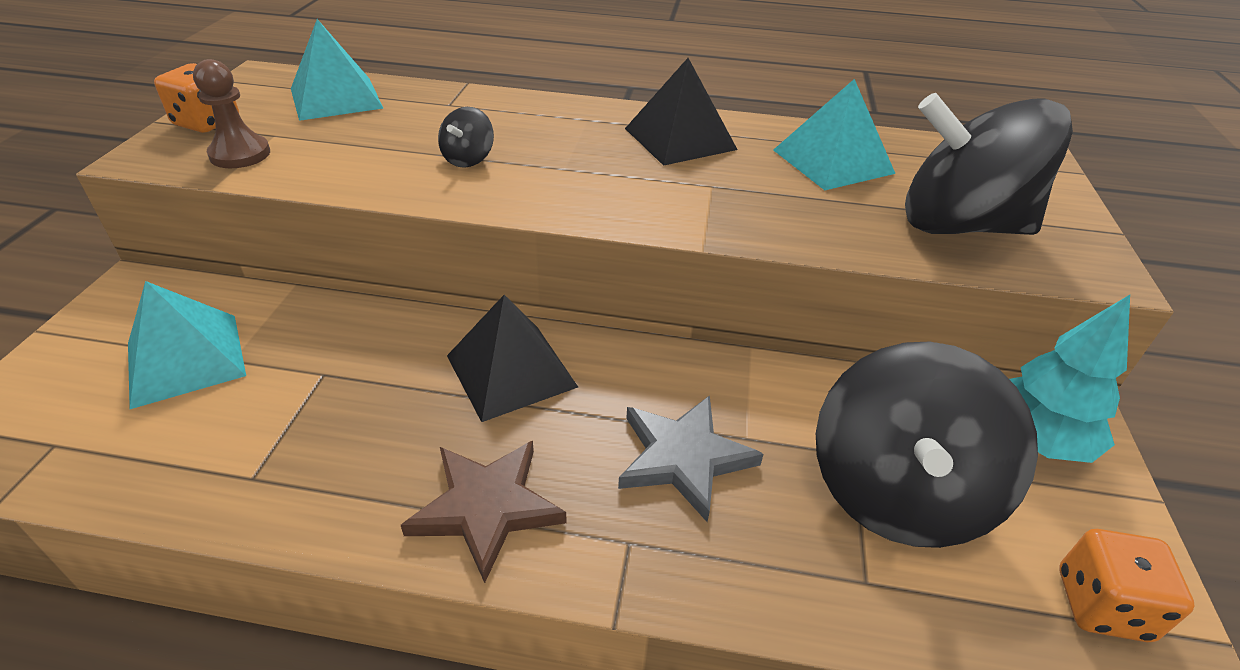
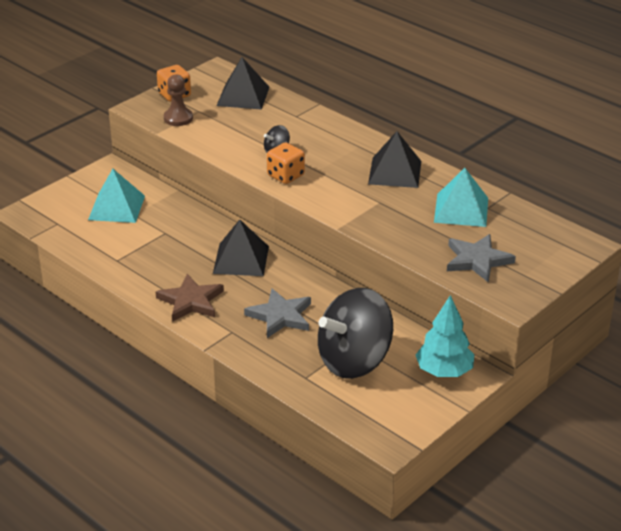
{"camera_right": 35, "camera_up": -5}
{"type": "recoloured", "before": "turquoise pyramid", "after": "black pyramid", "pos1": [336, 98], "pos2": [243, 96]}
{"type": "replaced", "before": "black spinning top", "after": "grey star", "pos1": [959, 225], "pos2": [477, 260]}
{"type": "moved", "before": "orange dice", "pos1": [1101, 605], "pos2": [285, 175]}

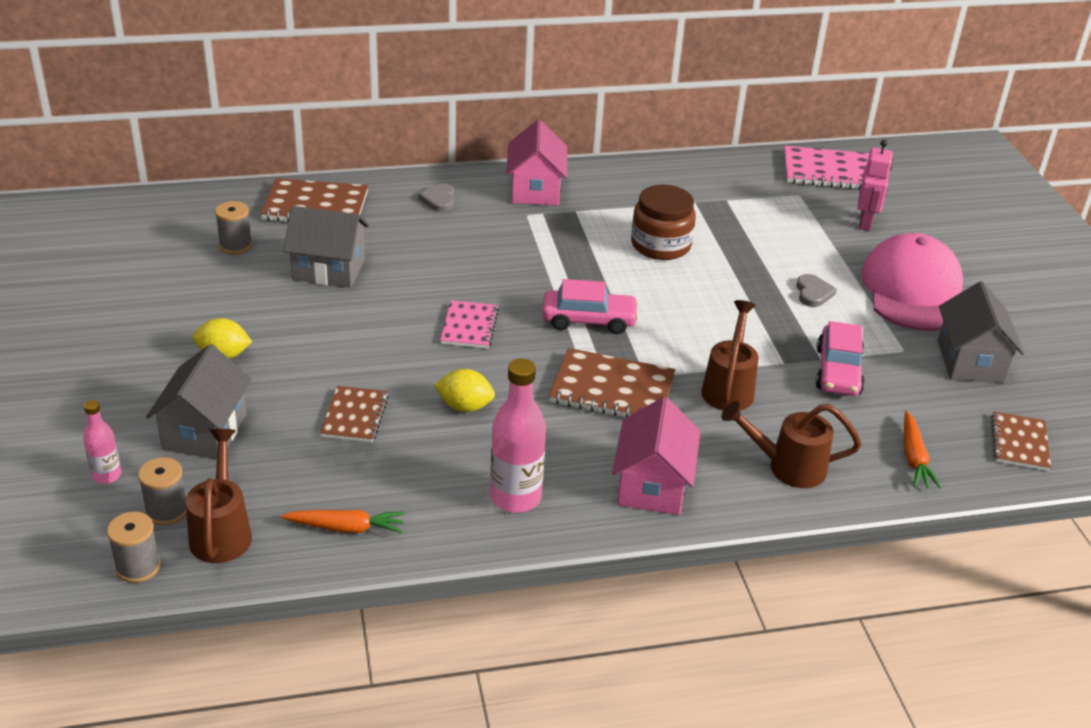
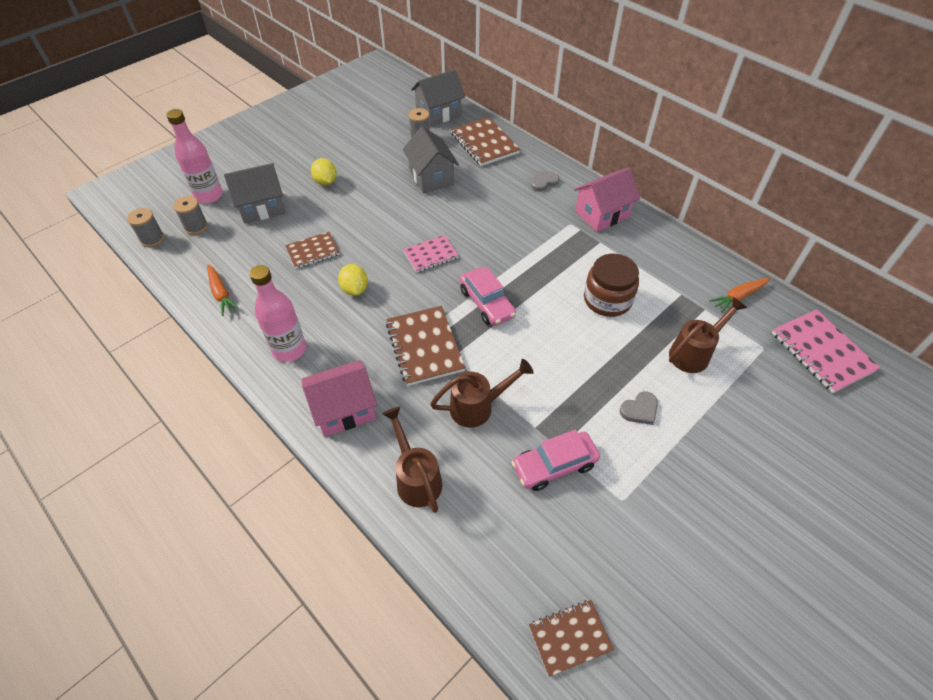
{"camera_right": 60, "camera_up": 15}
{"type": "resized", "before": "pink bottle", "pos1": [107, 475], "pos2": [209, 195], "scale": 1.8}
{"type": "moved", "before": "brown watering can", "pos1": [221, 531], "pos2": [694, 353]}
{"type": "removed", "before": "pink robot", "pos1": [865, 222]}
{"type": "removed", "before": "pink cap", "pos1": [912, 290]}
{"type": "moved", "before": "orange carrot", "pos1": [914, 458], "pos2": [738, 297]}
{"type": "moved", "before": "grey house", "pos1": [970, 361], "pos2": [438, 113]}

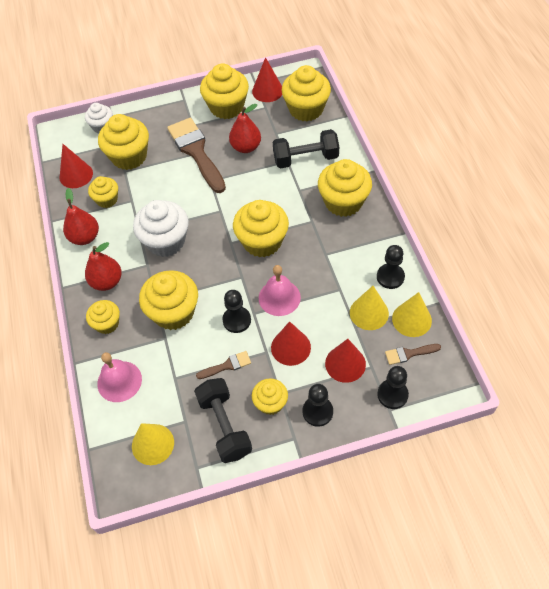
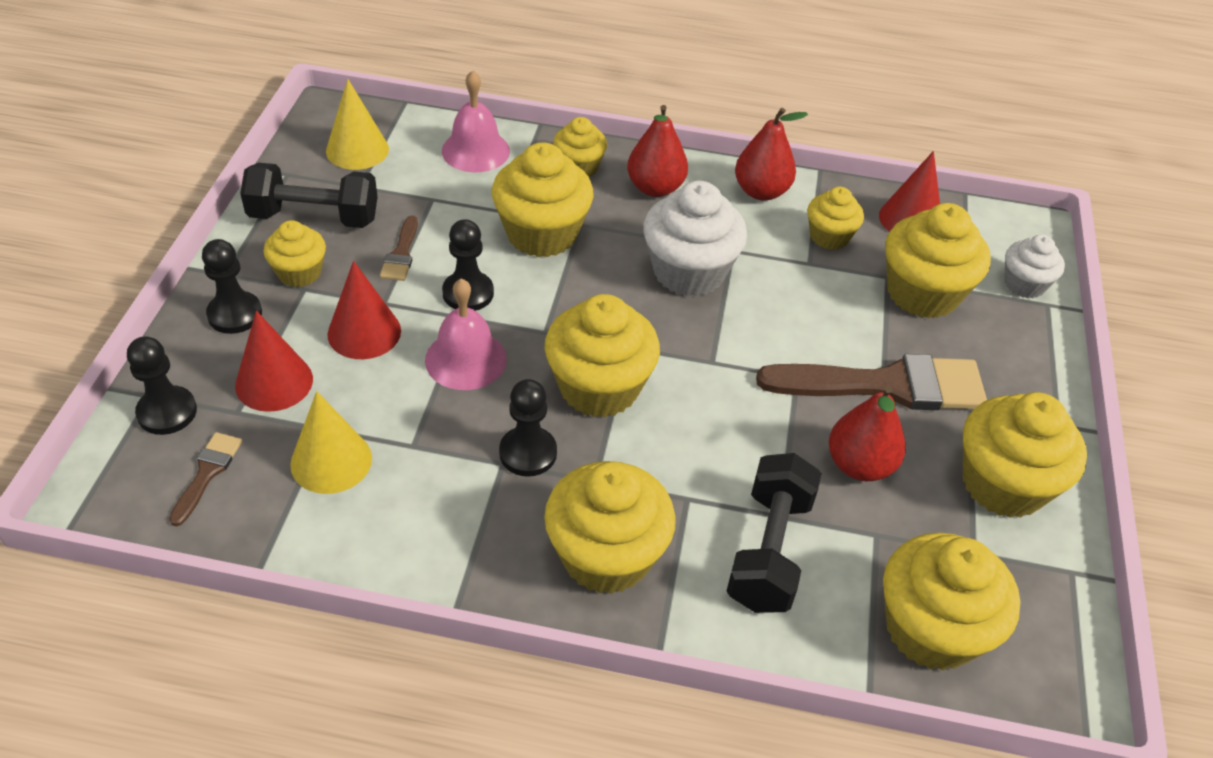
{"camera_right": 110, "camera_up": -10}
{"type": "removed", "before": "red cone", "pos1": [267, 91]}
{"type": "moved", "before": "black pawn", "pos1": [390, 277], "pos2": [528, 453]}
{"type": "removed", "before": "yellow cone", "pos1": [411, 319]}

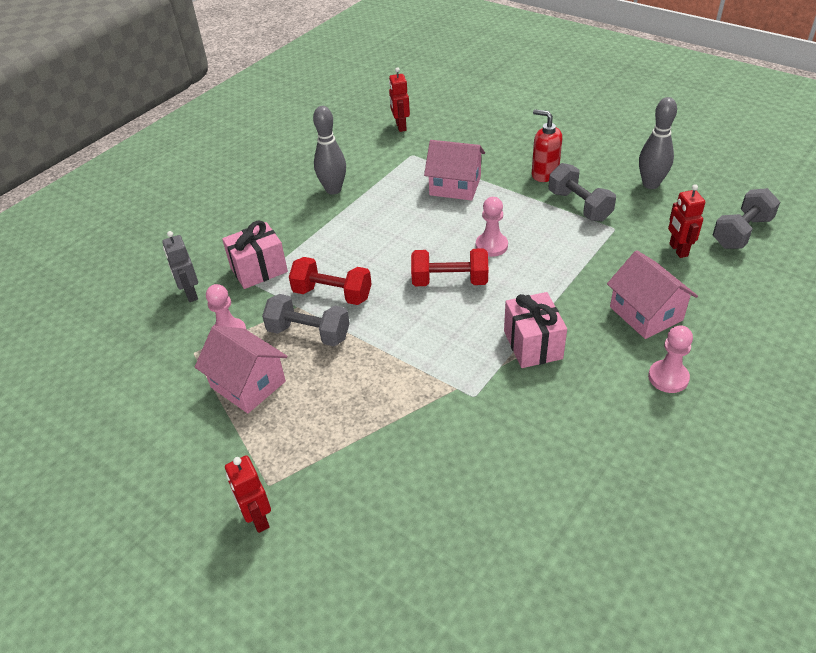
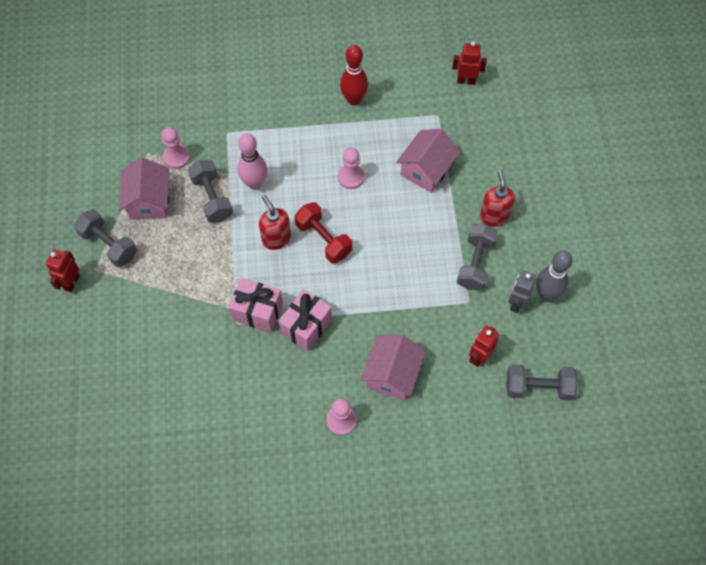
{"camera_right": 45, "camera_up": 20}
{"type": "moved", "before": "grey robot", "pos1": [190, 294], "pos2": [516, 303]}
{"type": "moved", "before": "pink gift", "pos1": [259, 270], "pos2": [257, 312]}
{"type": "replaced", "before": "red dumbbell", "after": "pink bowling pin", "pos1": [332, 294], "pos2": [255, 183]}
{"type": "recoloured", "before": "grey bowling pin", "after": "red bowling pin", "pos1": [333, 190], "pos2": [354, 99]}
{"type": "turned", "before": "red robot", "pos1": [400, 126], "pos2": [466, 81], "turn": 60}
{"type": "turned", "before": "pink house", "pos1": [455, 186], "pos2": [426, 170], "turn": 60}
{"type": "moved", "before": "pink pawn", "pos1": [491, 246], "pos2": [351, 177]}
{"type": "added", "after": "grey dumbbell", "pos2": [109, 245]}
{"type": "added", "after": "red soap dispenser", "pos2": [276, 238]}

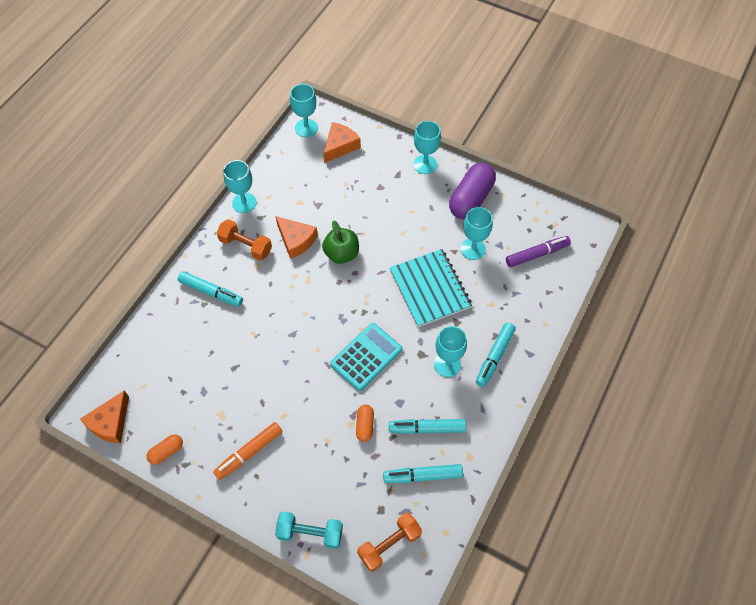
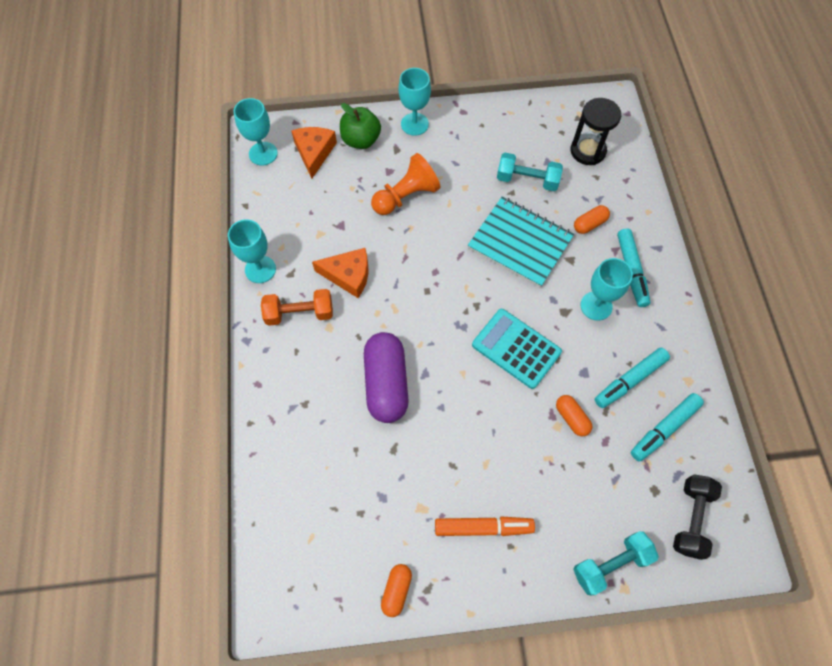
{"camera_right": -35, "camera_up": 5}
{"type": "removed", "before": "orange cheese", "pos1": [110, 423]}
{"type": "removed", "before": "turquoise marker", "pos1": [211, 292]}
{"type": "turned", "before": "orange marker", "pos1": [249, 453], "pos2": [483, 527], "turn": -105}
{"type": "moved", "before": "green apple", "pos1": [341, 254], "pos2": [361, 140]}
{"type": "turned", "before": "turquoise calculator", "pos1": [366, 357], "pos2": [516, 348], "turn": -60}
{"type": "recoloured", "before": "orange dumbbell", "after": "black dumbbell", "pos1": [389, 544], "pos2": [690, 518]}
{"type": "moved", "before": "purple capsule", "pos1": [471, 199], "pos2": [386, 383]}
{"type": "replaced", "before": "turquoise goblet", "after": "turquoise dumbbell", "pos1": [473, 249], "pos2": [527, 180]}
{"type": "replaced", "before": "purple marker", "after": "black hourglass", "pos1": [537, 254], "pos2": [588, 151]}
{"type": "added", "after": "orange pawn", "pos2": [406, 196]}
{"type": "added", "after": "orange capsule", "pos2": [589, 224]}

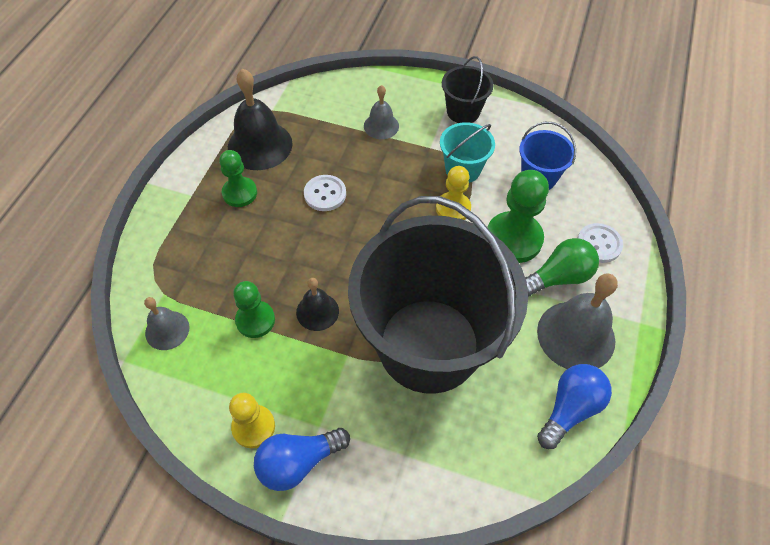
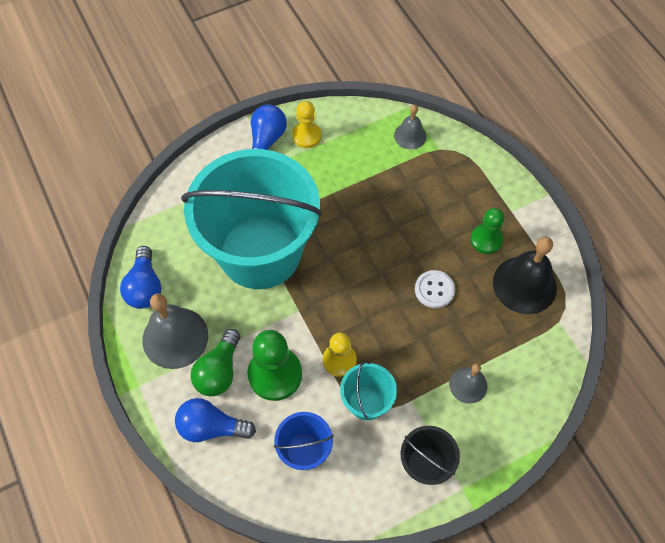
{"camera_right": 135, "camera_up": 5}
{"type": "removed", "before": "green pawn", "pos1": [255, 320]}
{"type": "removed", "before": "black bell", "pos1": [317, 311]}
{"type": "recoloured", "before": "black bucket", "after": "turquoise bucket", "pos1": [428, 345], "pos2": [260, 252]}
{"type": "replaced", "before": "white button", "after": "blue light bulb", "pos1": [599, 244], "pos2": [211, 427]}

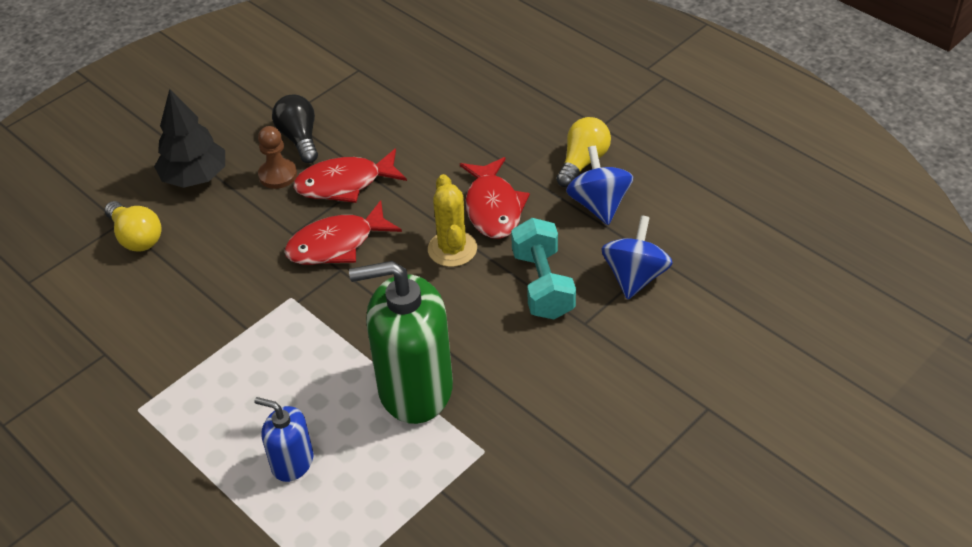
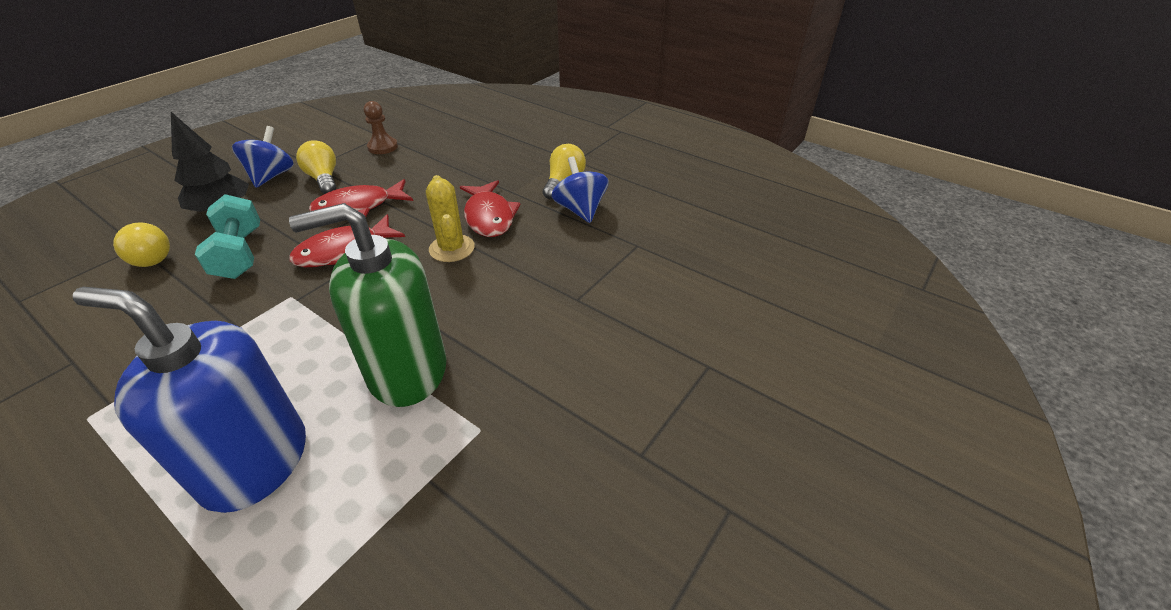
{"camera_right": -10, "camera_up": -5}
{"type": "resized", "before": "blue soap dispenser", "pos1": [292, 462], "pos2": [255, 463], "scale": 1.96}
{"type": "moved", "before": "brown pawn", "pos1": [278, 175], "pos2": [383, 147]}
{"type": "recoloured", "before": "black light bulb", "after": "yellow light bulb", "pos1": [299, 138], "pos2": [324, 179]}
{"type": "moved", "before": "turquoise dumbbell", "pos1": [543, 285], "pos2": [240, 254]}
{"type": "moved", "before": "blue spinning top", "pos1": [635, 277], "pos2": [271, 176]}

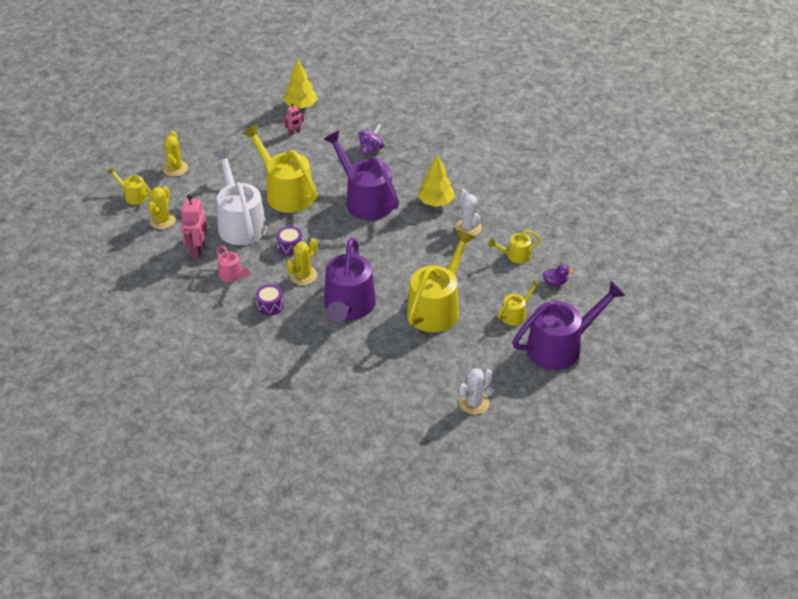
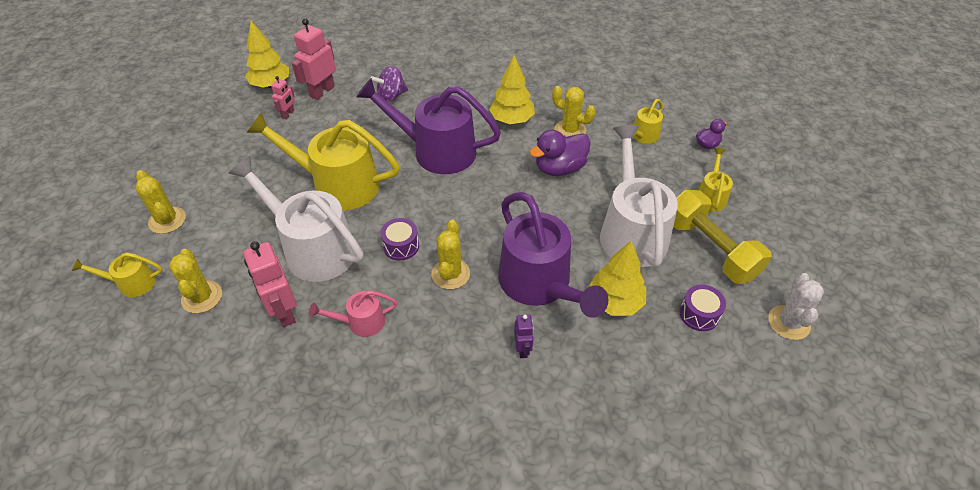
{"camera_right": -35, "camera_up": 5}
{"type": "turned", "before": "pink watering can", "pos1": [232, 275], "pos2": [361, 322], "turn": 150}
{"type": "moved", "before": "purple drum", "pos1": [270, 305], "pos2": [699, 314]}
{"type": "turned", "before": "purple spinning top", "pos1": [371, 149], "pos2": [391, 96], "turn": -120}
{"type": "recoloured", "before": "yellow watering can", "after": "white watering can", "pos1": [436, 308], "pos2": [631, 231]}
{"type": "recoloured", "before": "white cactus", "after": "yellow cactus", "pos1": [468, 228], "pos2": [570, 130]}
{"type": "removed", "before": "purple watering can", "pos1": [560, 346]}
{"type": "added", "after": "pink robot", "pos2": [322, 91]}
{"type": "added", "after": "purple robot", "pos2": [522, 349]}
{"type": "added", "after": "purple duck", "pos2": [559, 168]}
{"type": "added", "after": "yellow tree", "pos2": [614, 302]}
{"type": "added", "after": "yellow dumbbell", "pos2": [710, 249]}

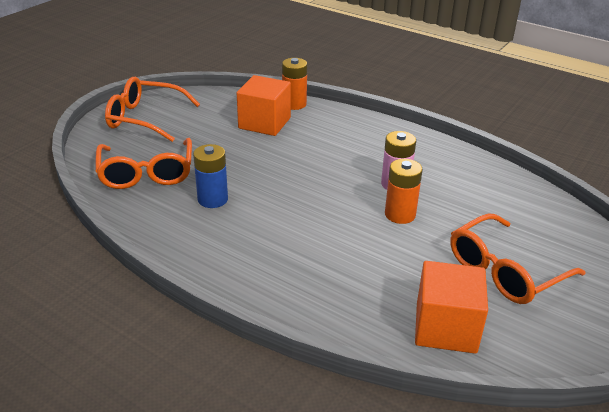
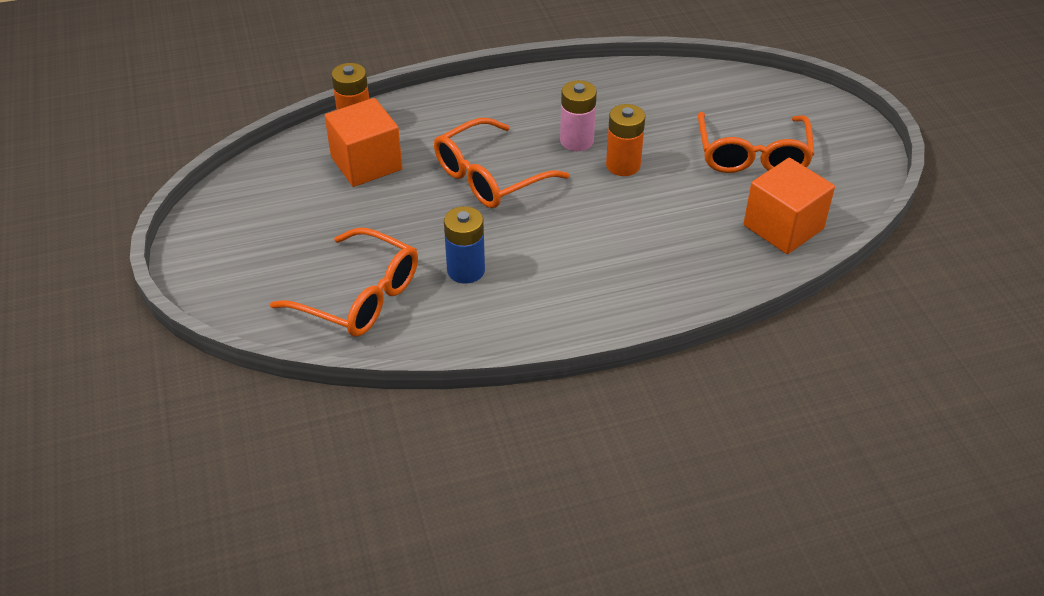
{"camera_right": -50, "camera_up": 10}
{"type": "moved", "before": "orange glasses", "pos1": [145, 118], "pos2": [489, 177]}

